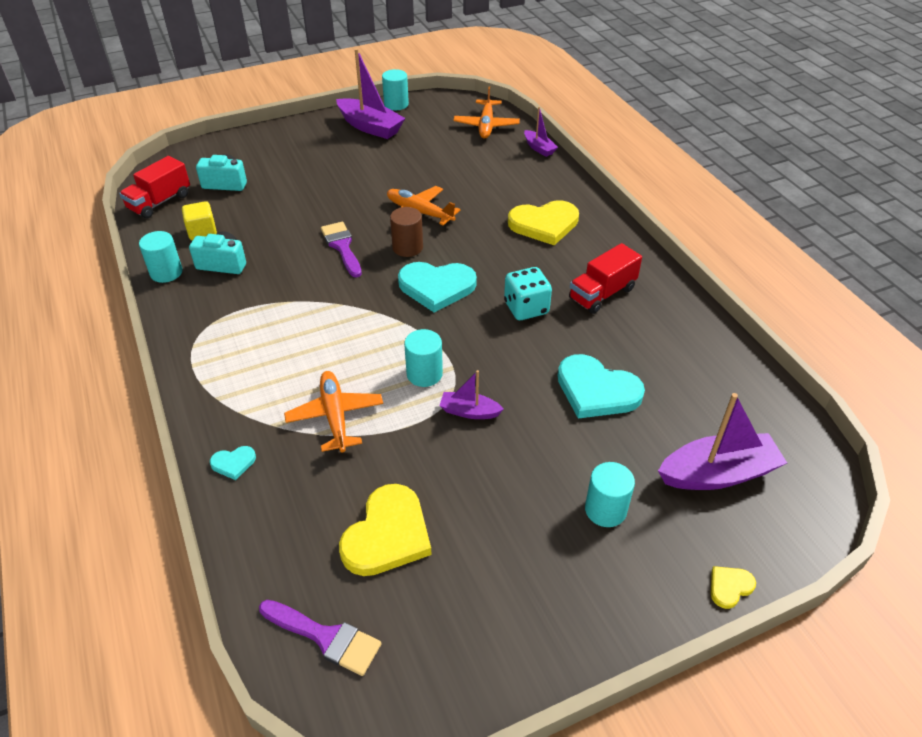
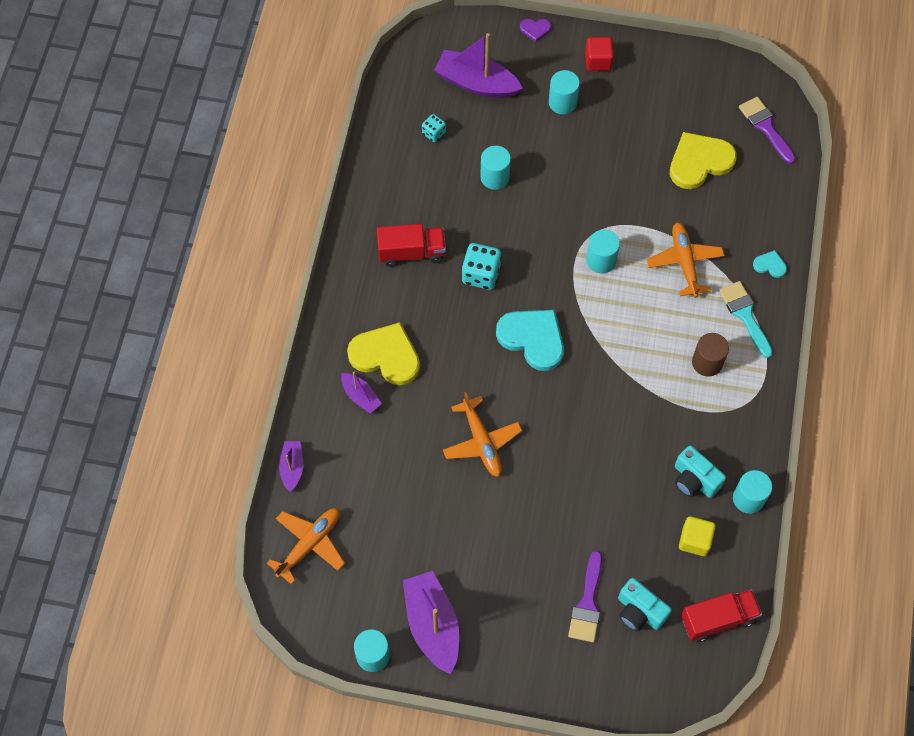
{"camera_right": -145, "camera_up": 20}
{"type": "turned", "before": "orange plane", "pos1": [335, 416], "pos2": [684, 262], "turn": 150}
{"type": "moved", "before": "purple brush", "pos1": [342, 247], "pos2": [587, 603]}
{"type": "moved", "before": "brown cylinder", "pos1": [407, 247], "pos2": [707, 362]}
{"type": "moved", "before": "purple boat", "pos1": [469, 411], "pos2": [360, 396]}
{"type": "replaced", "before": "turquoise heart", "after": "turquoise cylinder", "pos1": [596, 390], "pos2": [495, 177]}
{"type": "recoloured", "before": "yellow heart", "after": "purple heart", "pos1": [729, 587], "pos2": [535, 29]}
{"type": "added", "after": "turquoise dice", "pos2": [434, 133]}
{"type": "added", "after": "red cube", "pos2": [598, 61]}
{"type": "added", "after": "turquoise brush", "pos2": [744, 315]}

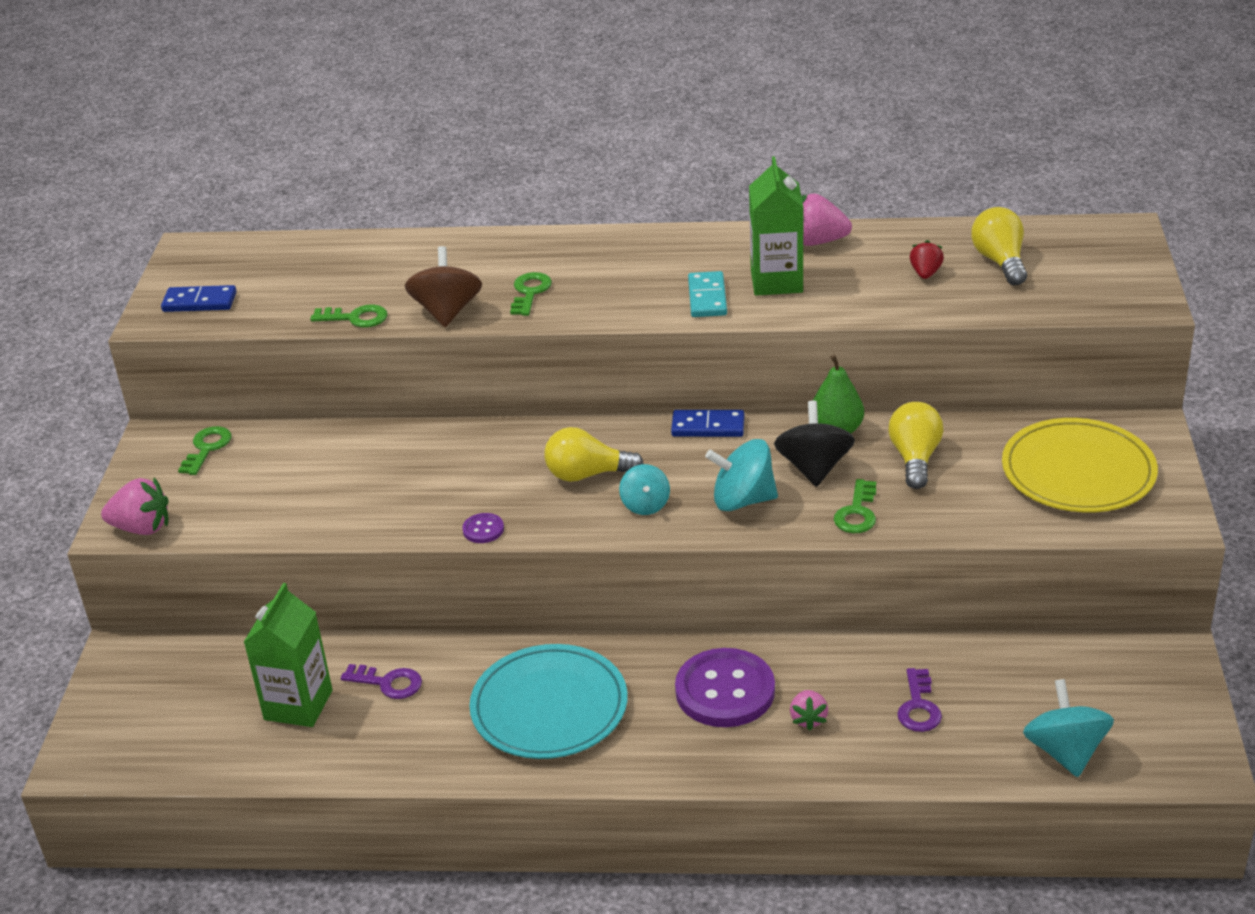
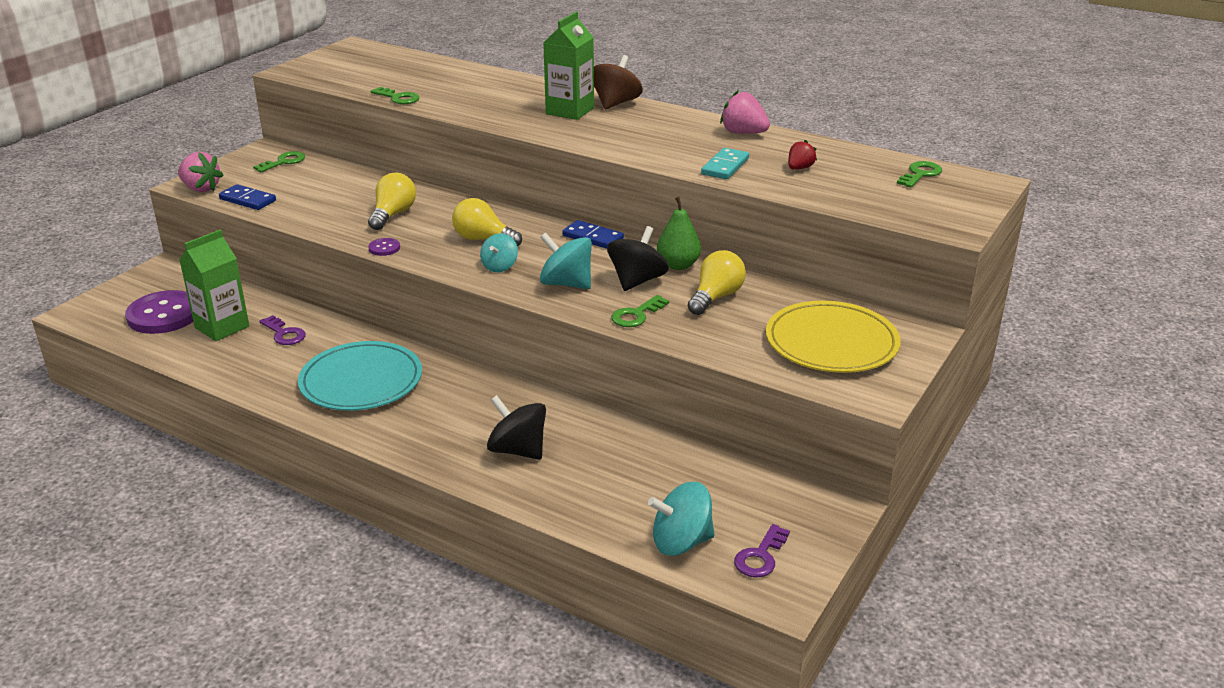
{"camera_right": 25, "camera_up": -5}
{"type": "moved", "before": "blue domino", "pos1": [199, 302], "pos2": [247, 200]}
{"type": "moved", "before": "brown spinning top", "pos1": [447, 312], "pos2": [615, 103]}
{"type": "moved", "before": "green key", "pos1": [530, 292], "pos2": [920, 174]}
{"type": "moved", "before": "purple button", "pos1": [725, 691], "pos2": [164, 315]}
{"type": "moved", "before": "turquoise domino", "pos1": [707, 297], "pos2": [725, 166]}
{"type": "moved", "before": "green carton", "pos1": [776, 281], "pos2": [570, 111]}
{"type": "replaced", "before": "pink strawberry", "after": "black spinning top", "pos1": [808, 719], "pos2": [518, 450]}
{"type": "moved", "before": "purple key", "pos1": [918, 707], "pos2": [760, 556]}
{"type": "moved", "before": "yellow light bulb", "pos1": [1000, 261], "pos2": [393, 215]}
{"type": "turned", "before": "turquoise spinning top", "pos1": [1065, 751], "pos2": [681, 542], "turn": -120}

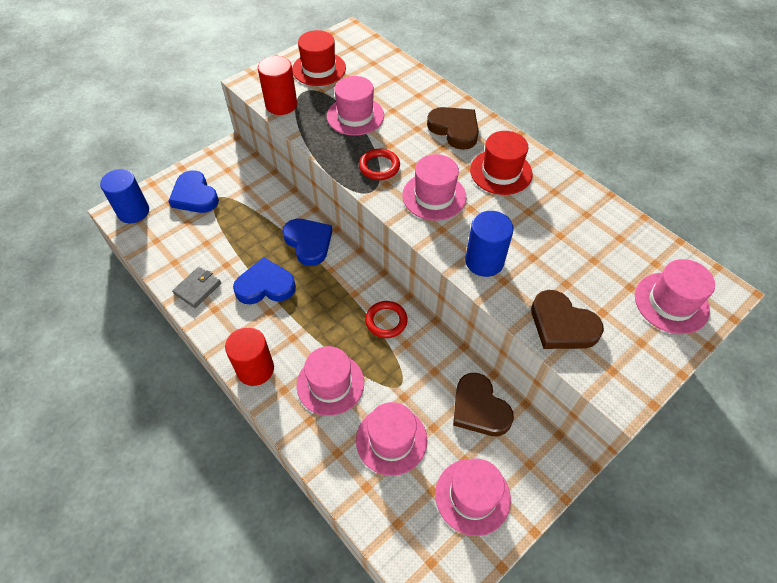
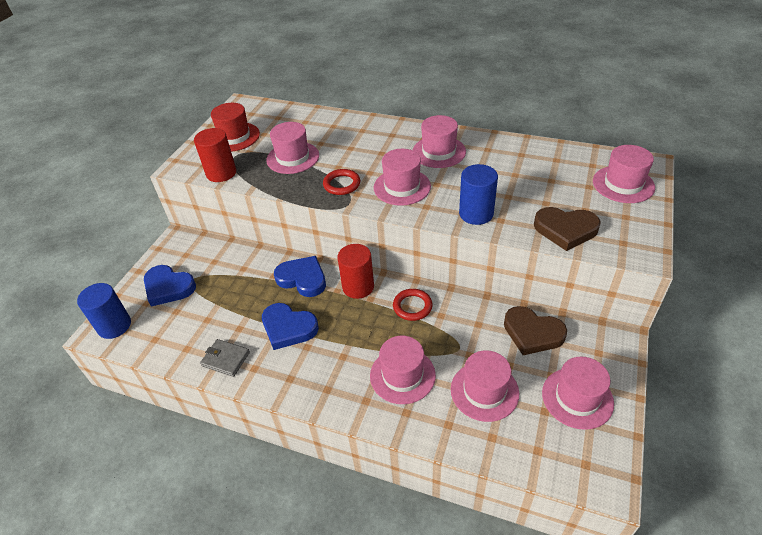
{"camera_right": -25, "camera_up": -10}
{"type": "turned", "before": "grey wallet", "pos1": [197, 288], "pos2": [225, 359], "turn": -75}
{"type": "moved", "before": "red cylinder", "pos1": [255, 369], "pos2": [358, 287]}
{"type": "turned", "before": "blue heart", "pos1": [265, 286], "pos2": [288, 328], "turn": -120}
{"type": "removed", "before": "brown heart", "pos1": [454, 130]}
{"type": "recoloured", "before": "red hat", "after": "pink hat", "pos1": [501, 172], "pos2": [439, 152]}

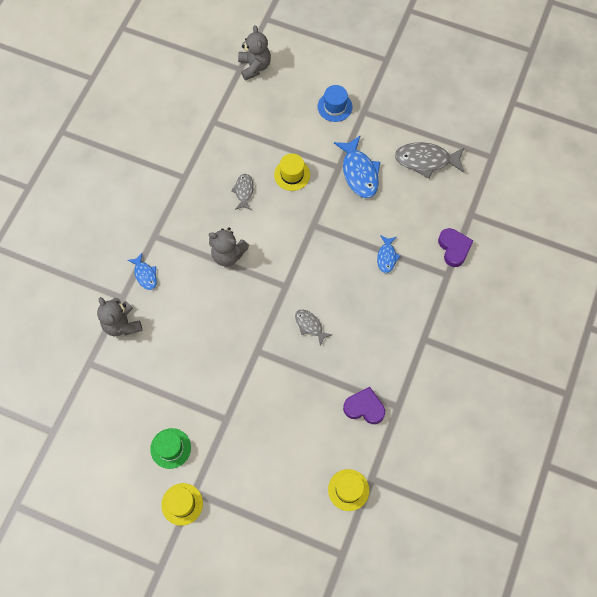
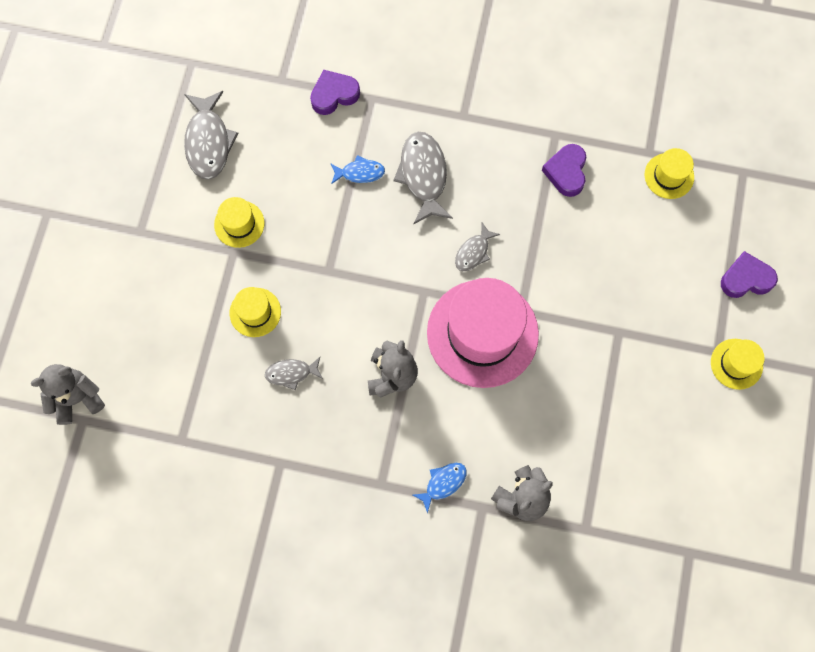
{"camera_right": -100, "camera_up": 5}
{"type": "removed", "before": "green hat", "pos1": [170, 448]}
{"type": "removed", "before": "blue hat", "pos1": [335, 107]}
{"type": "replaced", "before": "blue fish", "after": "yellow hat", "pos1": [359, 172], "pos2": [239, 224]}
{"type": "added", "after": "grey fish", "pos2": [423, 175]}
{"type": "added", "after": "pink hat", "pos2": [482, 333]}
{"type": "added", "after": "purple heart", "pos2": [746, 279]}

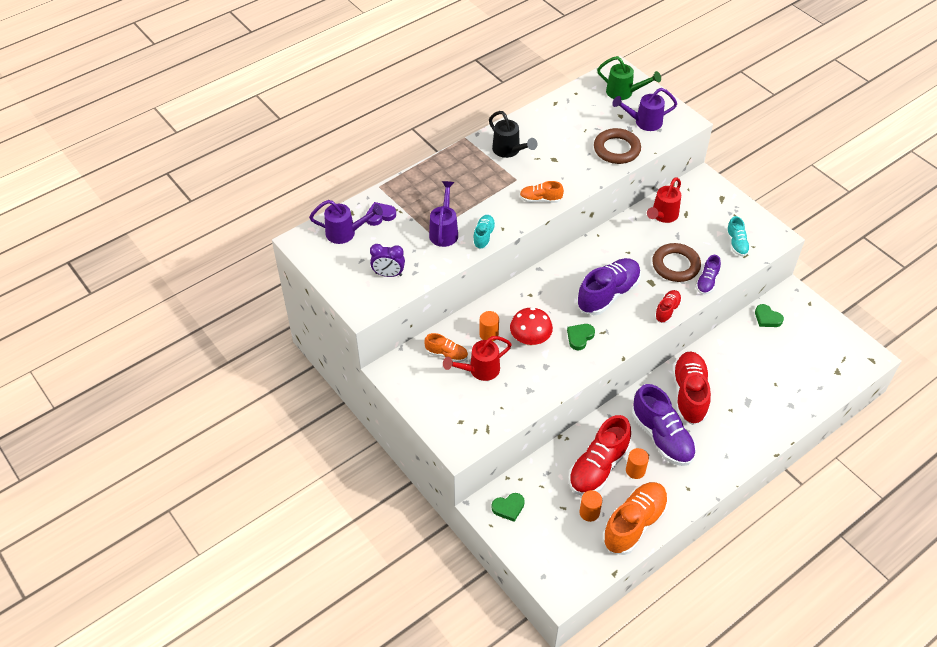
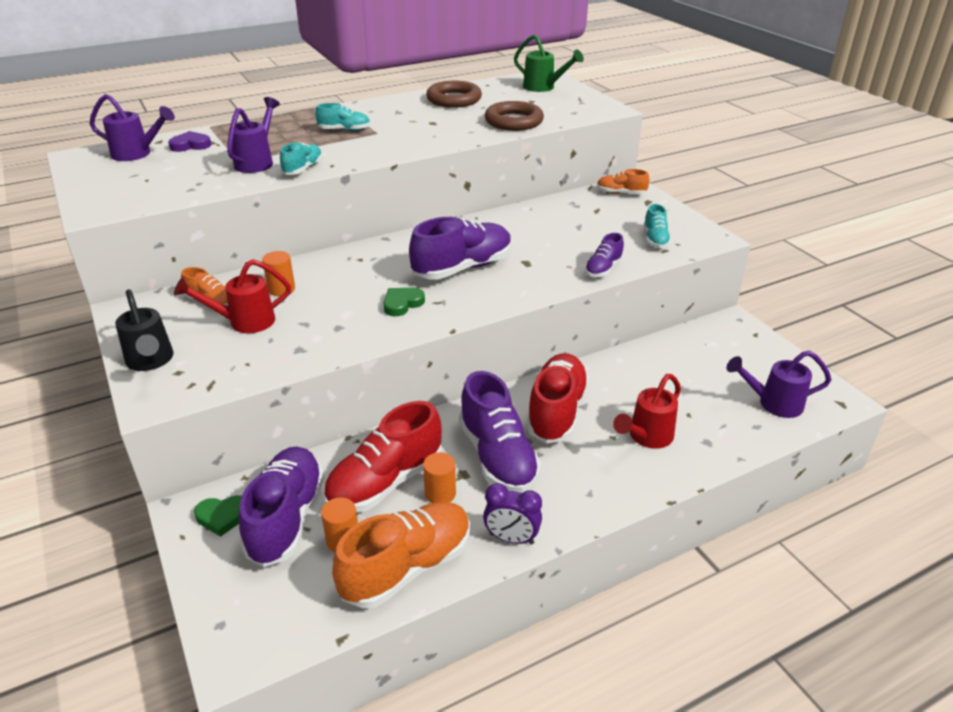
{"camera_right": 10, "camera_up": -15}
{"type": "moved", "before": "purple clock", "pos1": [388, 274], "pos2": [511, 538]}
{"type": "moved", "before": "black watering can", "pos1": [509, 151], "pos2": [151, 362]}
{"type": "removed", "before": "red mushroom", "pos1": [530, 339]}
{"type": "moved", "before": "orange shoe", "pos1": [540, 199], "pos2": [621, 193]}
{"type": "moved", "before": "purple watering can", "pos1": [643, 122], "pos2": [773, 404]}
{"type": "moved", "before": "red watering can", "pos1": [662, 216], "pos2": [646, 438]}
{"type": "moved", "before": "brown ring", "pos1": [675, 265], "pos2": [454, 99]}
{"type": "removed", "before": "red shoe", "pos1": [667, 310]}
{"type": "removed", "before": "green heart", "pos1": [767, 318]}
{"type": "added", "after": "purple shoe", "pos2": [286, 518]}
{"type": "added", "after": "turquoise shoe", "pos2": [344, 130]}

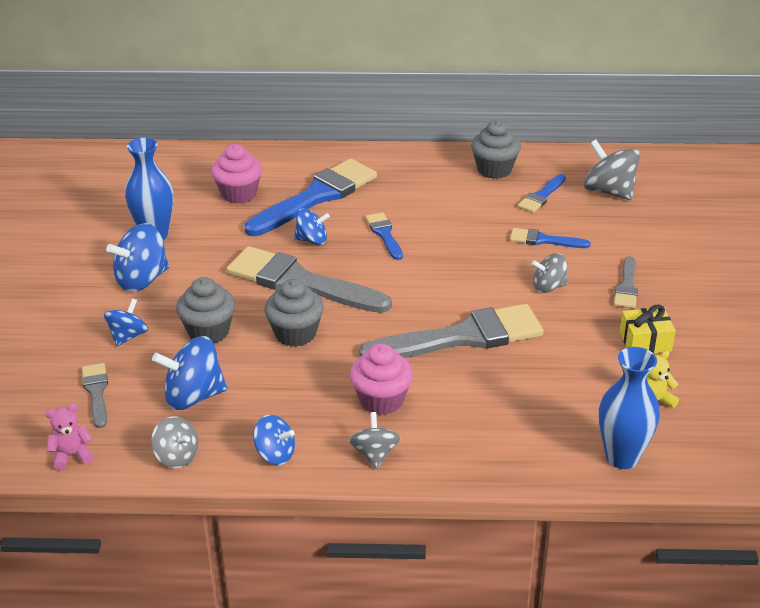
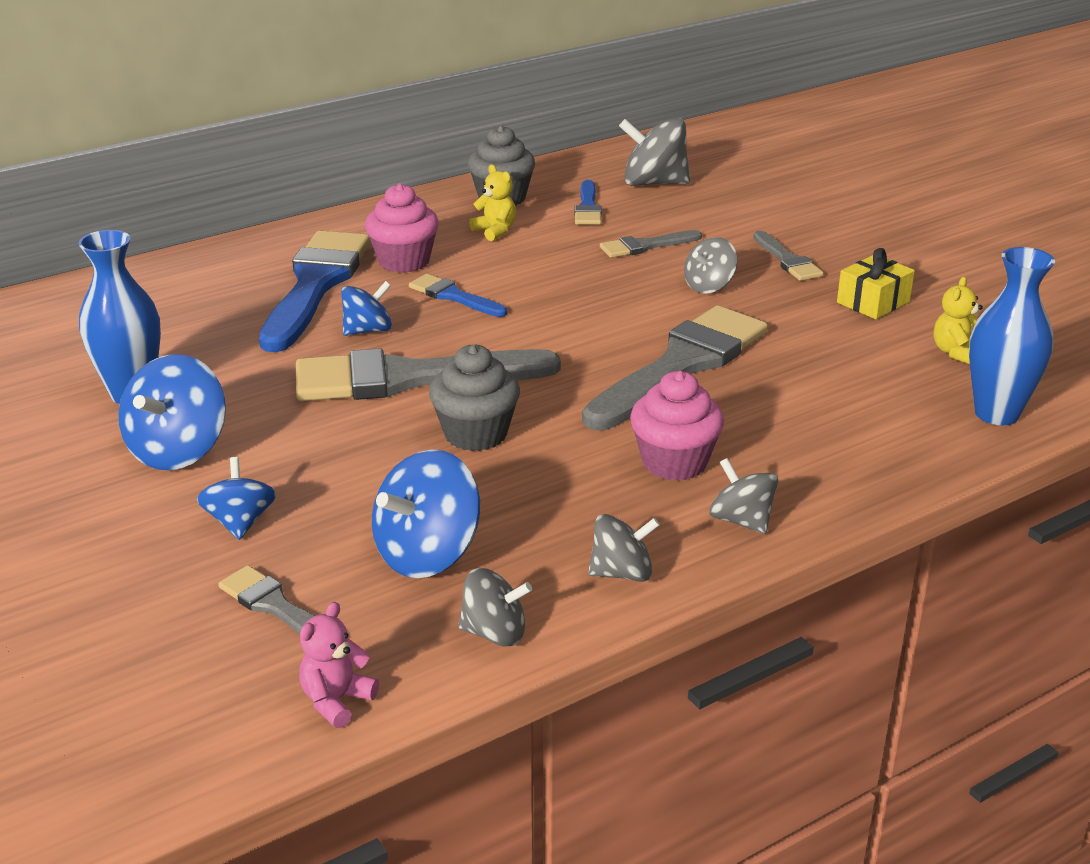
{"camera_right": -35, "camera_up": -5}
{"type": "removed", "before": "grey cupcake", "pos1": [208, 332]}
{"type": "moved", "before": "pink cupcake", "pos1": [239, 194], "pos2": [404, 261]}
{"type": "recoloured", "before": "blue spinning top", "after": "grey spinning top", "pos1": [275, 454], "pos2": [622, 573]}
{"type": "recoloured", "before": "blue brush", "after": "grey brush", "pos1": [544, 240], "pos2": [646, 246]}
{"type": "added", "after": "yellow teddy bear", "pos2": [495, 231]}

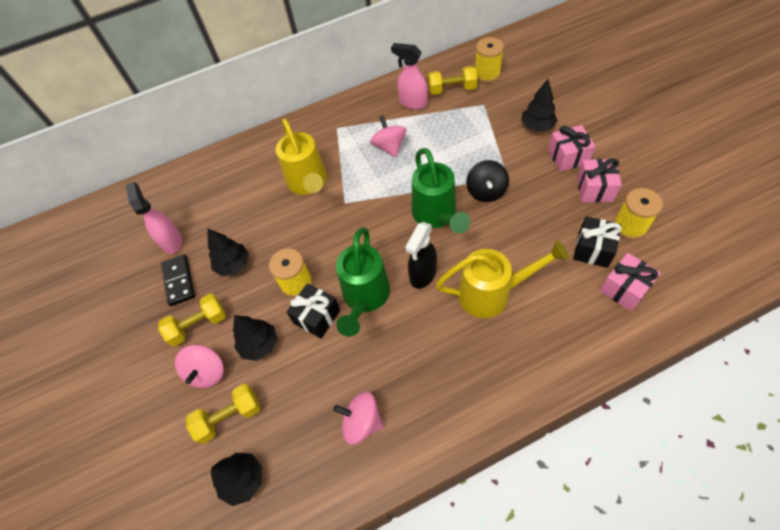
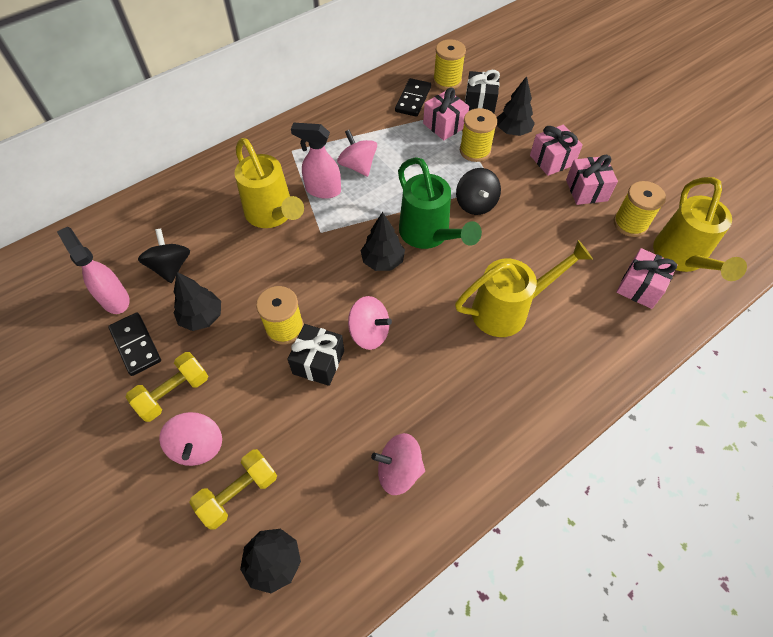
{"camera_right": -20, "camera_up": 0}
{"type": "moved", "before": "black tree", "pos1": [260, 344], "pos2": [383, 261]}
{"type": "replaced", "before": "green watering can", "after": "pink spinning top", "pos1": [365, 297], "pos2": [369, 333]}
{"type": "moved", "before": "pink spray bottle", "pos1": [412, 102], "pos2": [322, 190]}
{"type": "removed", "before": "black spray bottle", "pos1": [423, 274]}
{"type": "replaced", "before": "yellow dumbbell", "after": "black domino", "pos1": [452, 89], "pos2": [413, 99]}
{"type": "moved", "before": "black gift", "pos1": [593, 249], "pos2": [479, 104]}
{"type": "added", "after": "black spinning top", "pos2": [171, 267]}
{"type": "added", "after": "pink gift", "pos2": [444, 125]}
{"type": "added", "after": "yellow spool", "pos2": [475, 151]}
{"type": "added", "after": "yellow watering can", "pos2": [681, 258]}

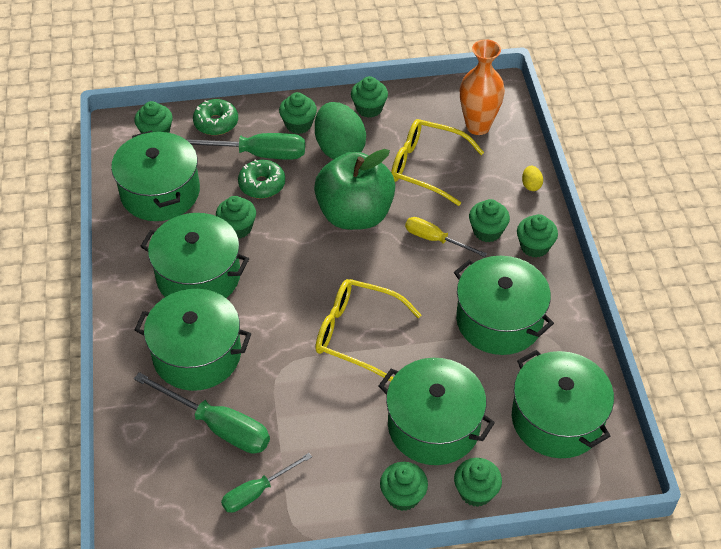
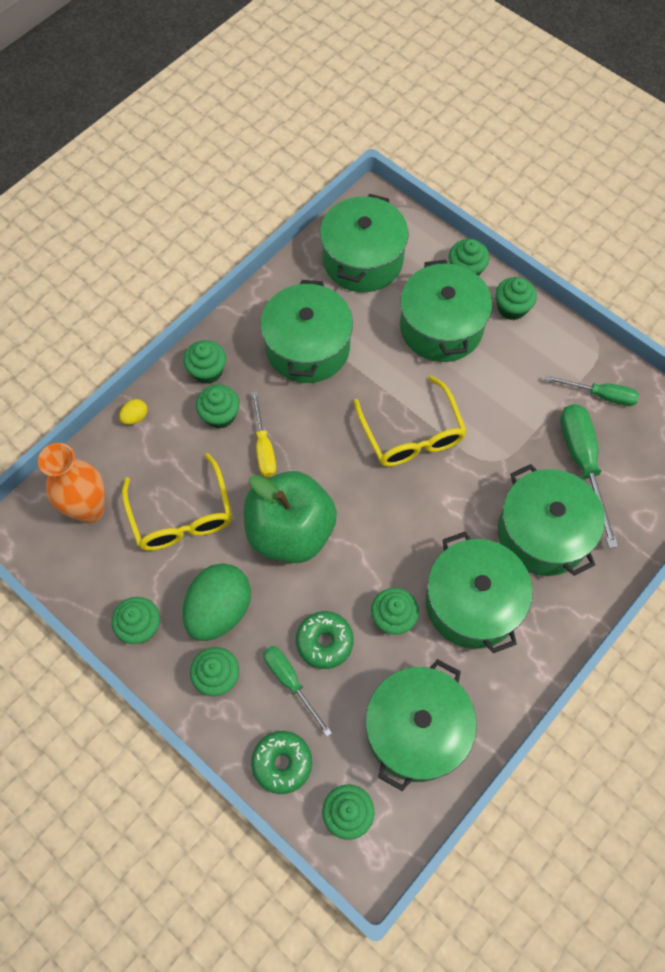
{"camera_right": -130, "camera_up": 15}
{"type": "resized", "before": "green screwdriver", "pos1": [256, 154], "pos2": [290, 682], "scale": 0.63}

